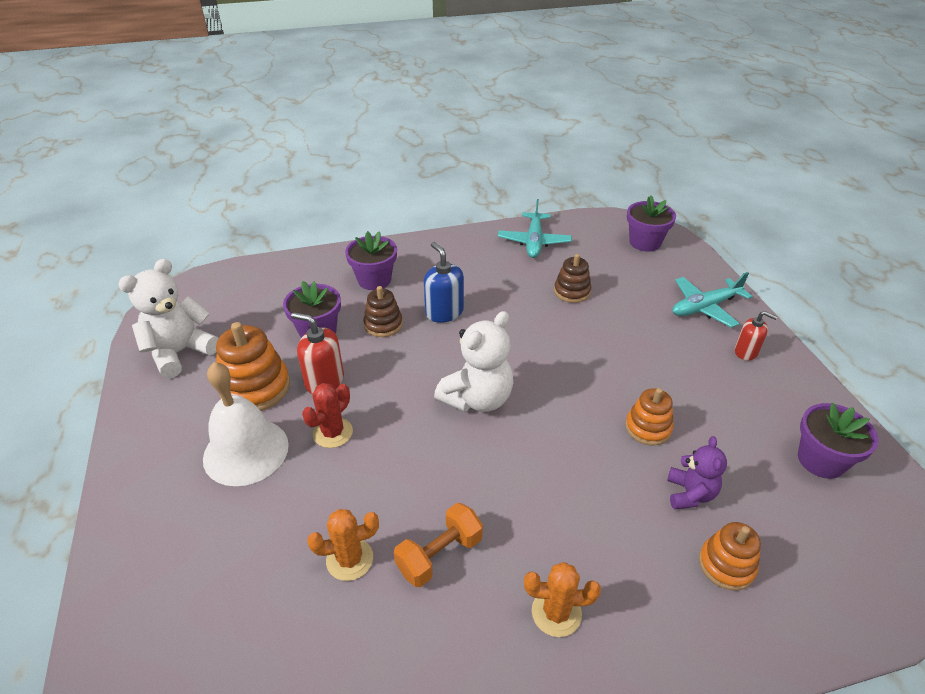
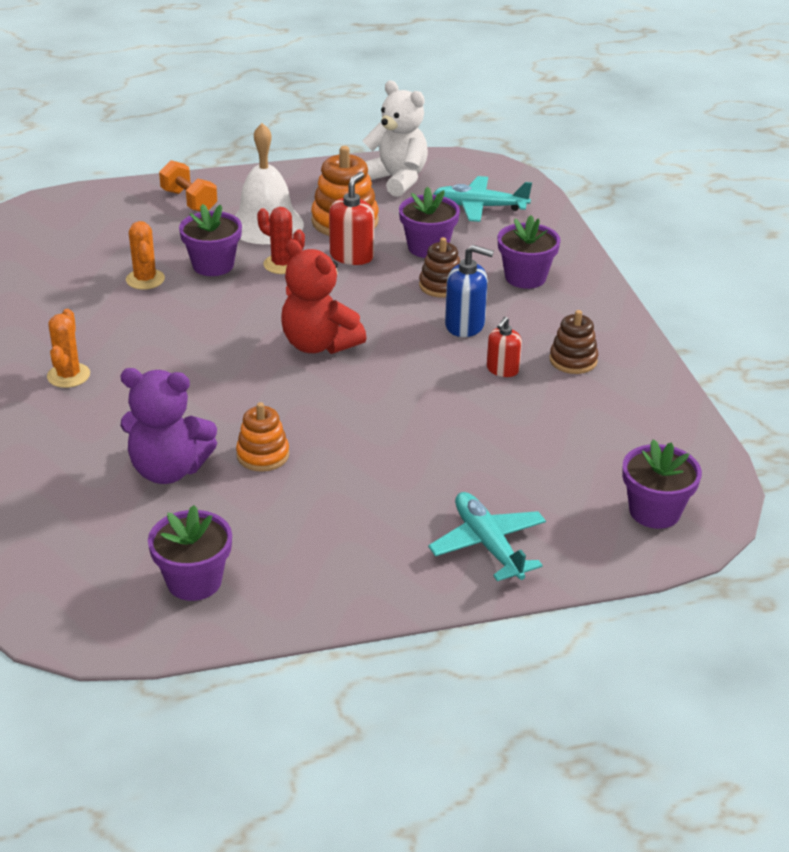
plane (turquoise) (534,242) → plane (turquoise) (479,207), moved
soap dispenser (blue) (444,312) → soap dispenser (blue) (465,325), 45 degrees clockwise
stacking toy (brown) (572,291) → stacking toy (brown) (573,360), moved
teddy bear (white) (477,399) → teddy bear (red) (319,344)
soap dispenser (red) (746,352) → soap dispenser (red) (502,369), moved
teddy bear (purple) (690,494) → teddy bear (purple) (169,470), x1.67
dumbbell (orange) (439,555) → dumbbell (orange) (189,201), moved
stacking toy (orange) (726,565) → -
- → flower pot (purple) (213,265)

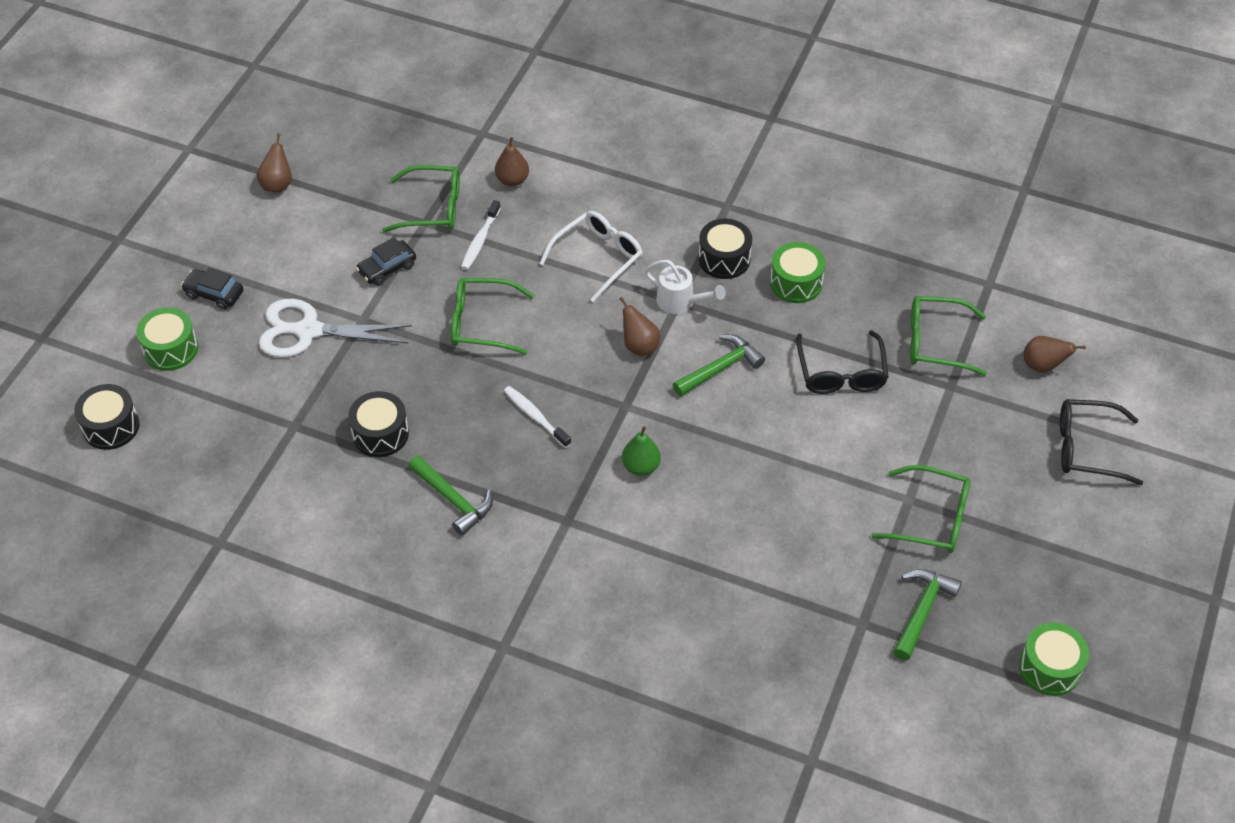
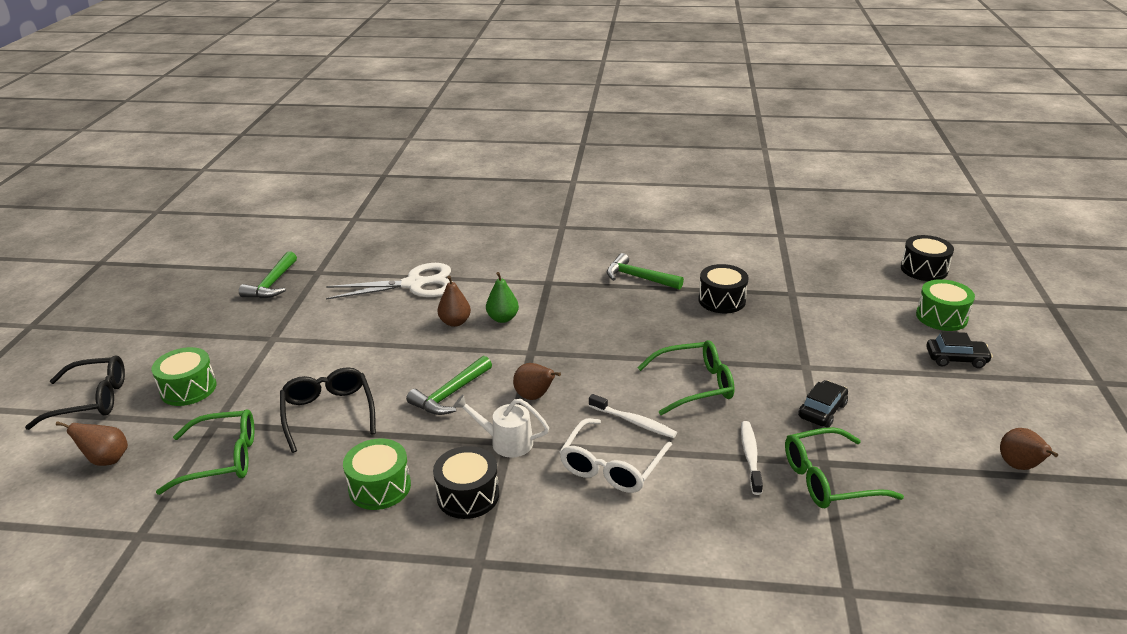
pear (brown) (512,180) → pear (brown) (455,322), moved
scissors (white) (308,331) → scissors (white) (414,284), moved
toothbrush (white) (535,416) → toothbrush (white) (634,422), moved
glasses (green) (931,518) → -
drum (green) (1049,668) → drum (green) (188,389), moved

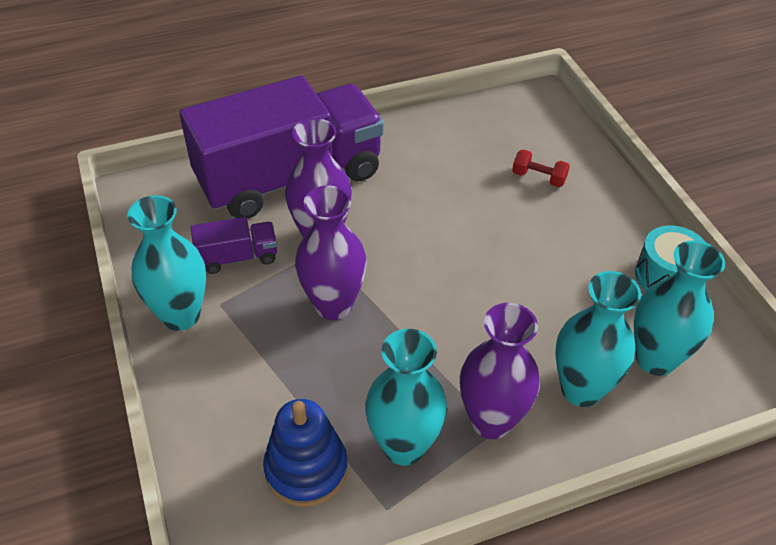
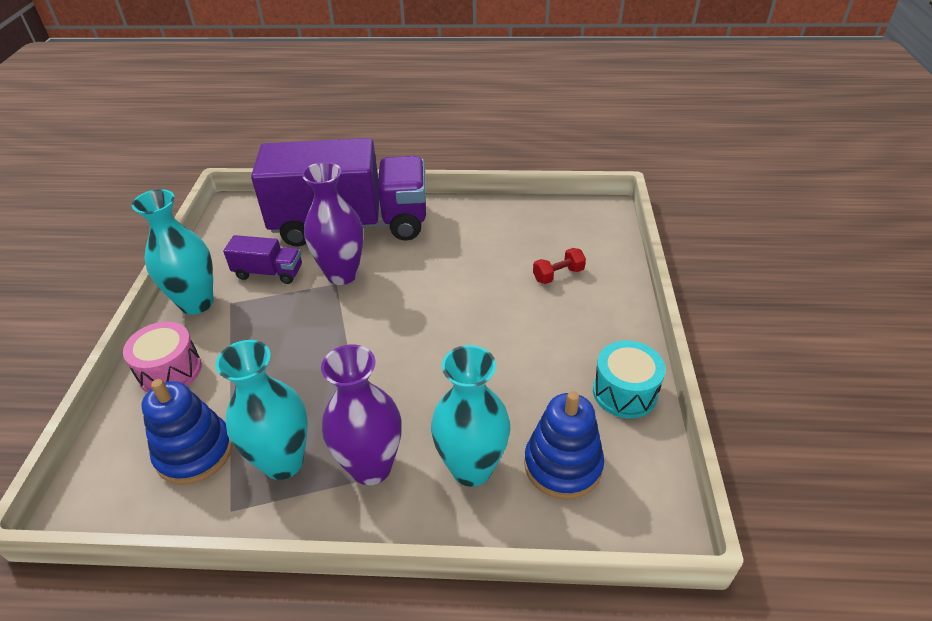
dumbbell (red) (538,178) → dumbbell (red) (558,275), 75 degrees counterclockwise
vase (purple) (333,305) → -
vase (turquoise) (655,359) → stacking toy (blue) (563,465)
- → drum (pink) (170,371)

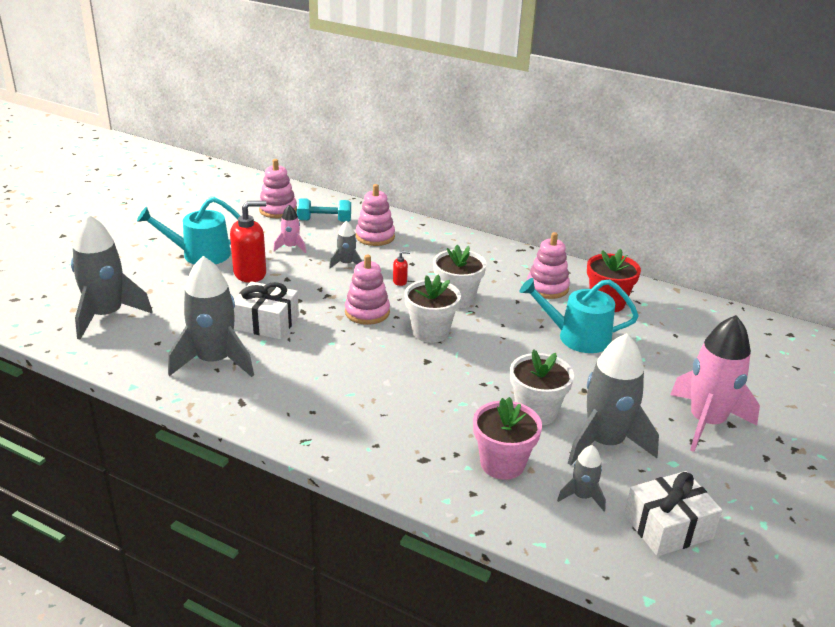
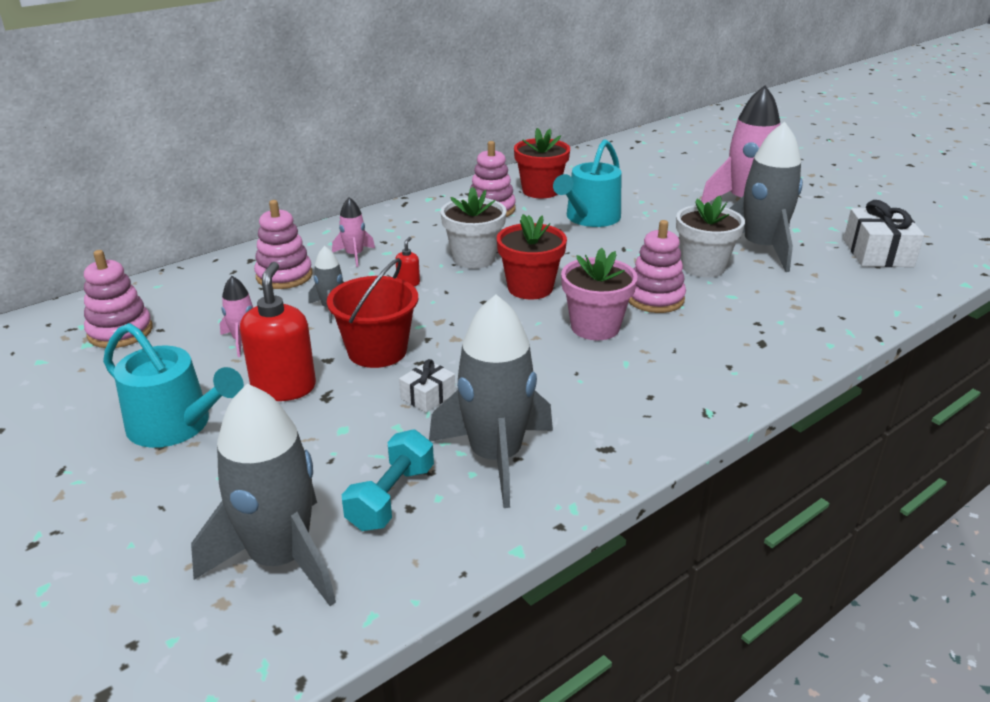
watering can (turquoise) (200,254) → watering can (turquoise) (176,425), 75 degrees counterclockwise
dumbbell (turquoise) (324,221) → dumbbell (turquoise) (391,497), moved
stacking toy (pink) (367,312) → stacking toy (pink) (655,298), moved
flower pot (white) (430,332) → flower pot (red) (530,288)
gift (white) (266,322) → gift (white) (428,396), x0.54
flower pot (pink) (502,464) → flower pot (pink) (595,327), moved
rocket (grey) (582,496) → -
- → rocket (pink) (355,255)
- → bucket (red) (377,351)

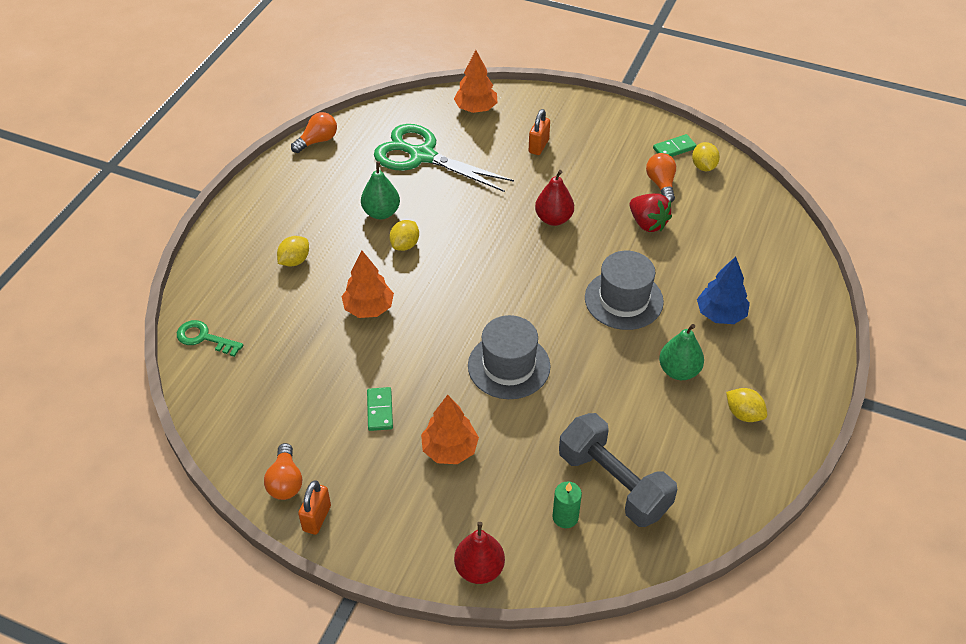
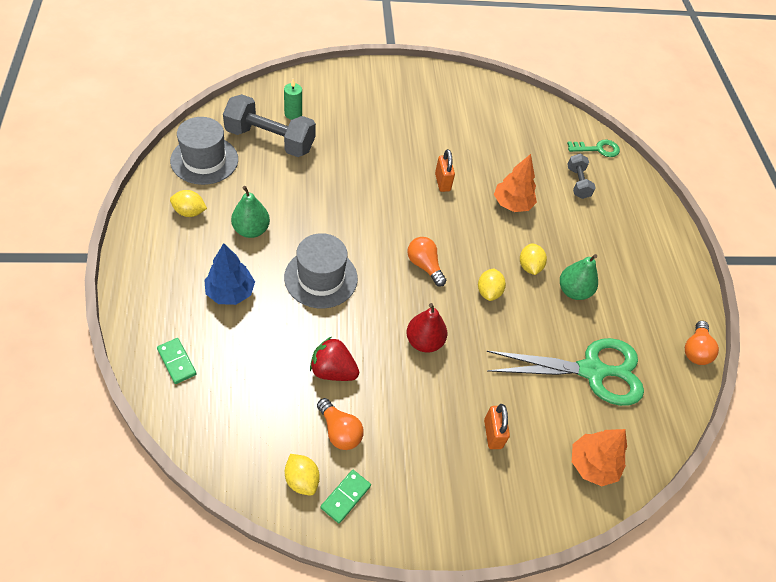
lemon (yellow) (294,261) → lemon (yellow) (488,292), moved
hat (grey) (509,366) → hat (grey) (204,160), moved
domino (green) (379,410) → domino (green) (177,362), moved
tree (orange) (450,449) → -
light bulb (orange) (285,481) → light bulb (orange) (424,266), moved
padlock (orange) (317,518) → padlock (orange) (442,182), moved
pear (red) (479,569) → -
- → dumbbell (grey) (577,183)

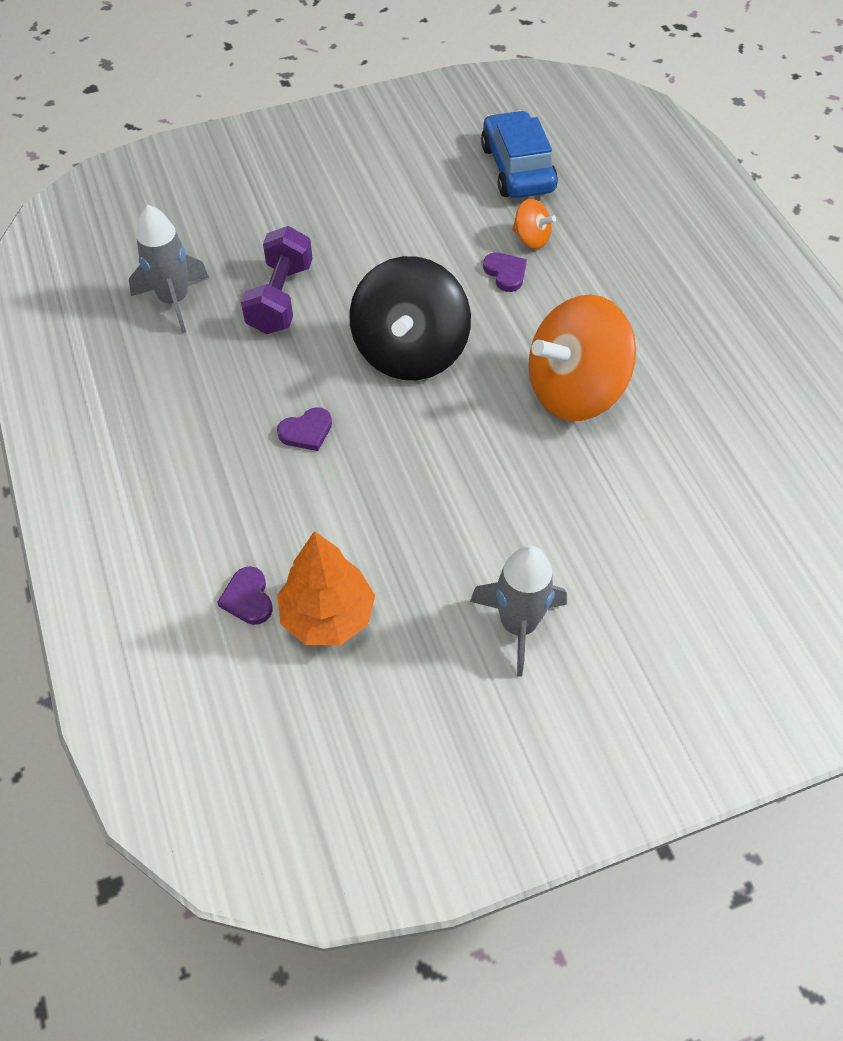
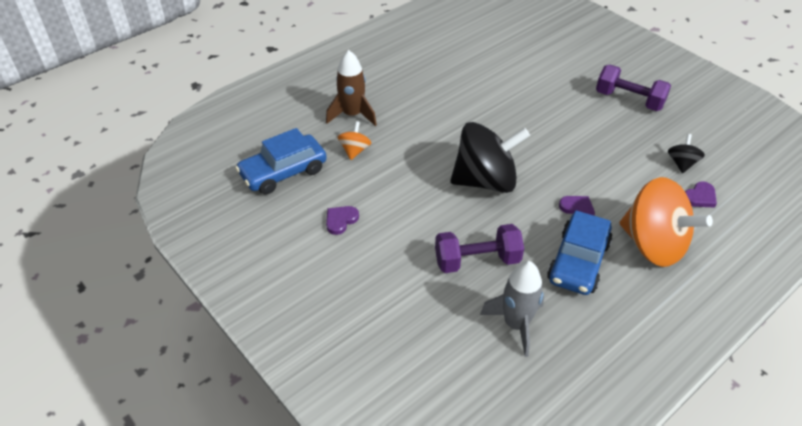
heart (purple) (505,273) → heart (purple) (340,220), moved
spinning top (orange) (575,391) → spinning top (orange) (653,245), moved
tree (orange) (328,616) → spinning top (black) (681,163)
rocket (grey) (518,625) → dumbbell (purple) (629,100)
- → rocket (brown) (352,115)
- → car (blue) (578,262)

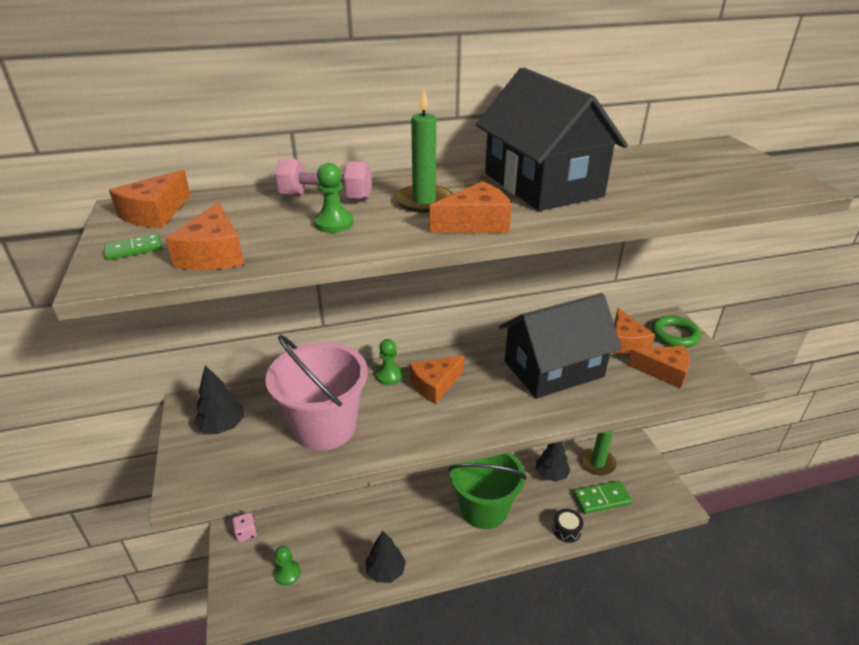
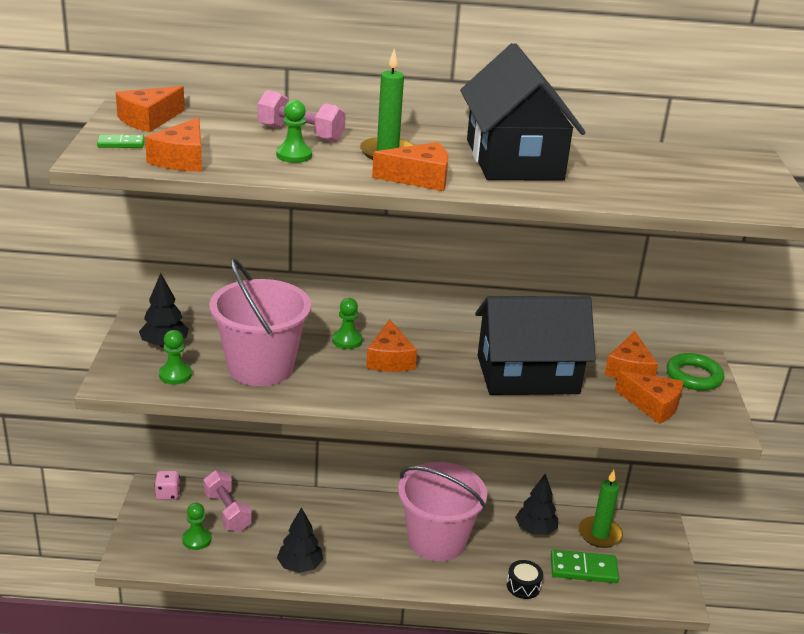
cheese (orange) (434,385) → cheese (orange) (390,359), 75 degrees counterclockwise
bucket (green) (484,508) → bucket (pink) (437,541)
- → pawn (green) (175,375)
- → dumbbell (pink) (227,512)

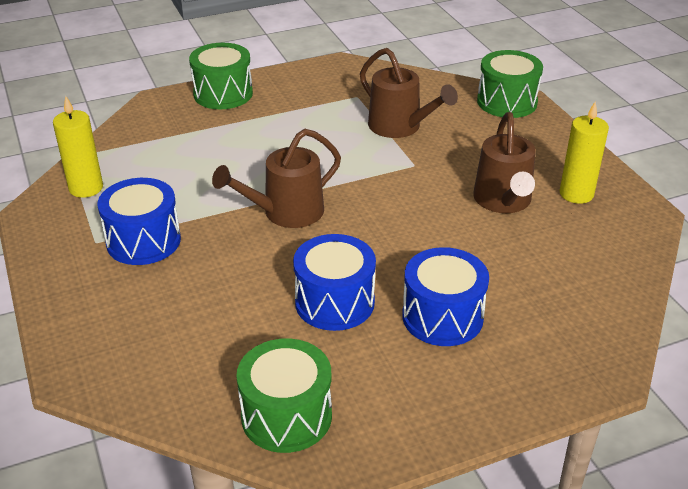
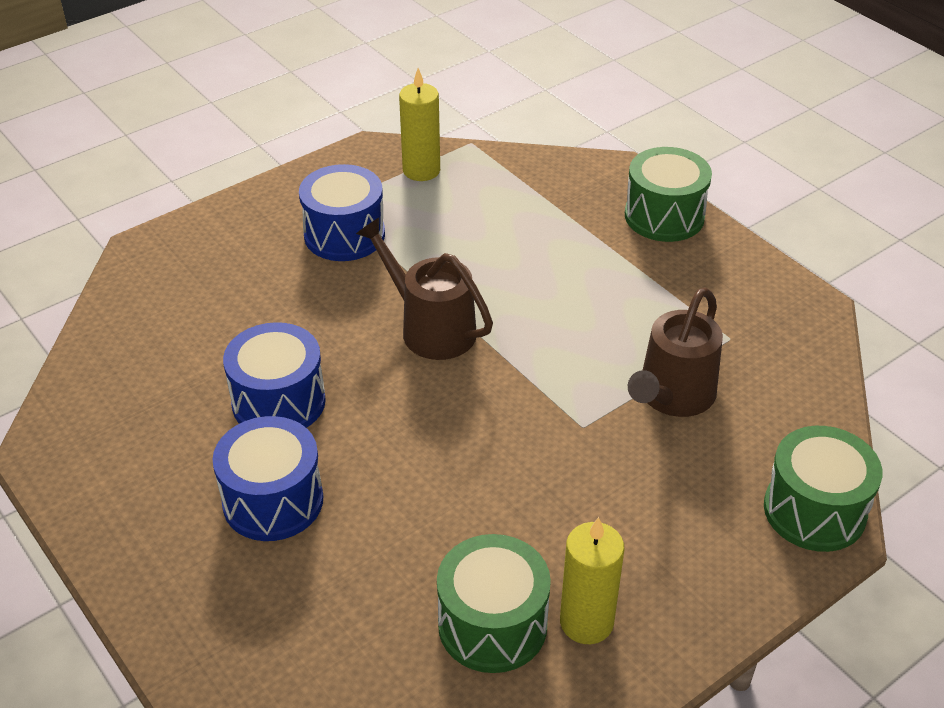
watering can (brown) (503,201) → -
drum (green) (286,416) → drum (green) (492,625), moved

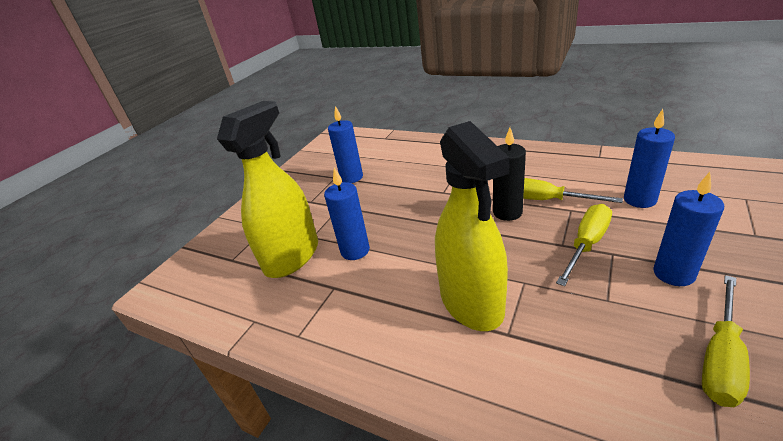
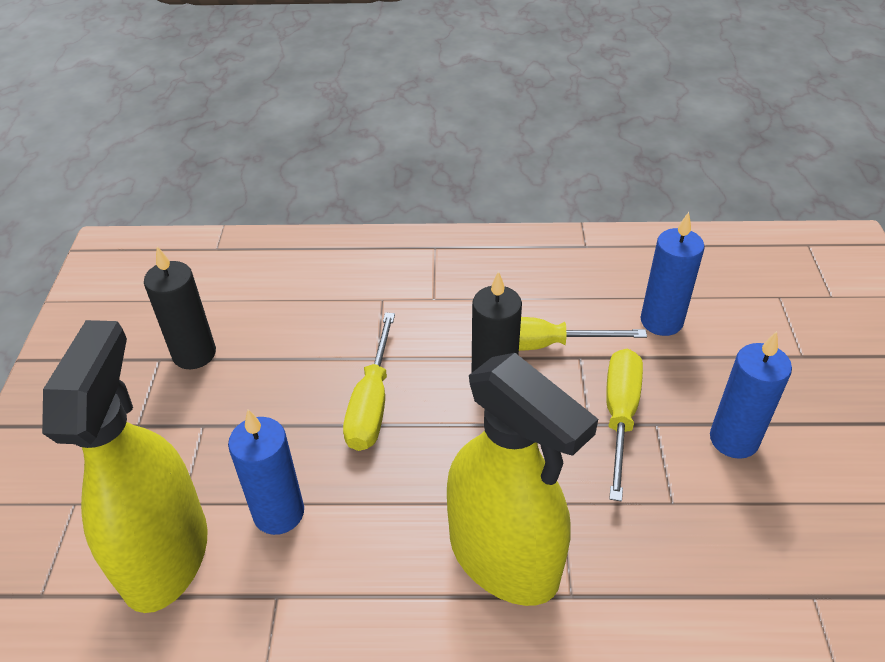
candle (blue) (351,177) → candle (black) (194,354)
screwdriver (yellow) (721,358) → screwdriver (yellow) (372,403), moved

